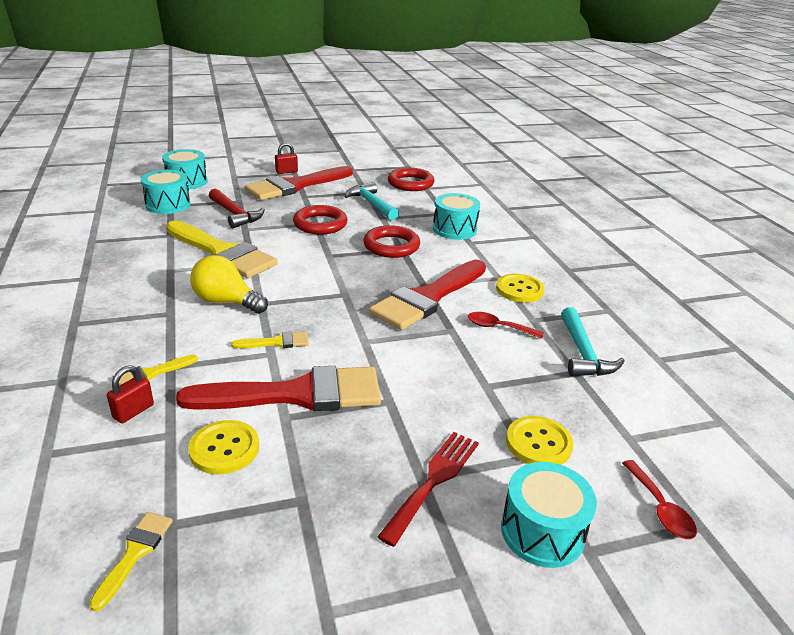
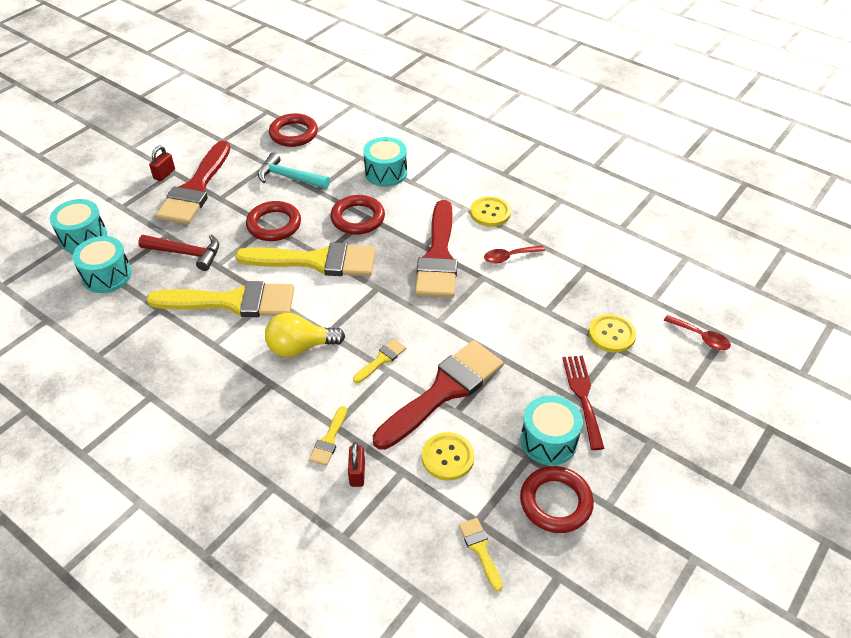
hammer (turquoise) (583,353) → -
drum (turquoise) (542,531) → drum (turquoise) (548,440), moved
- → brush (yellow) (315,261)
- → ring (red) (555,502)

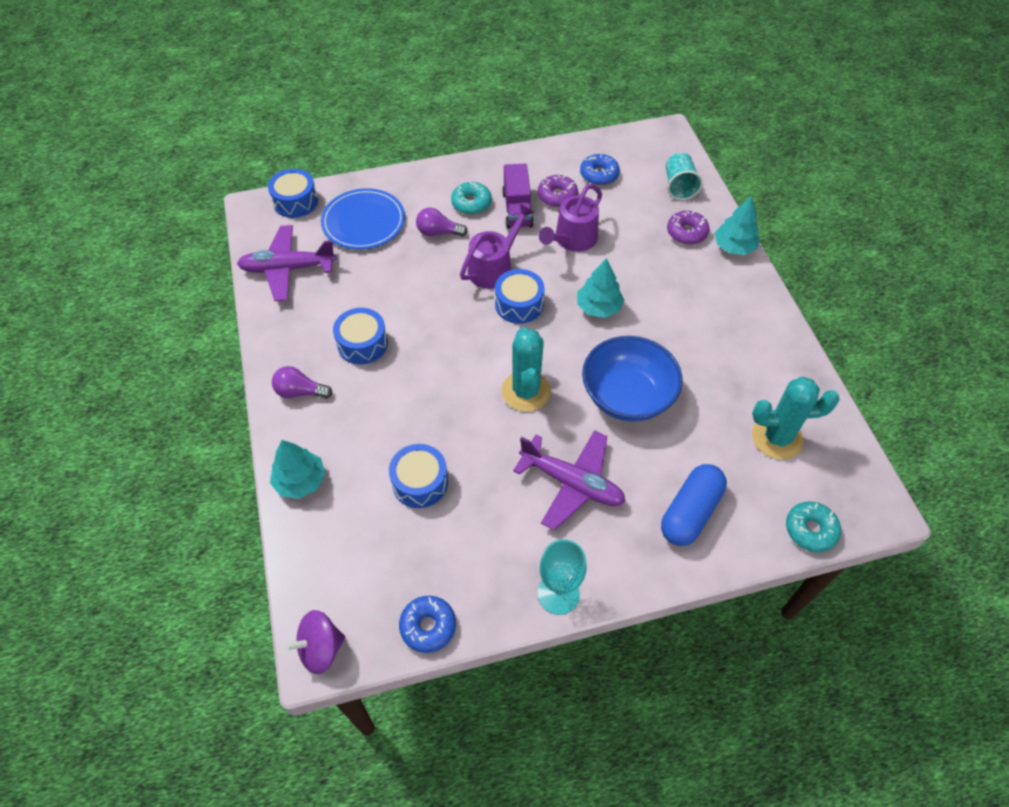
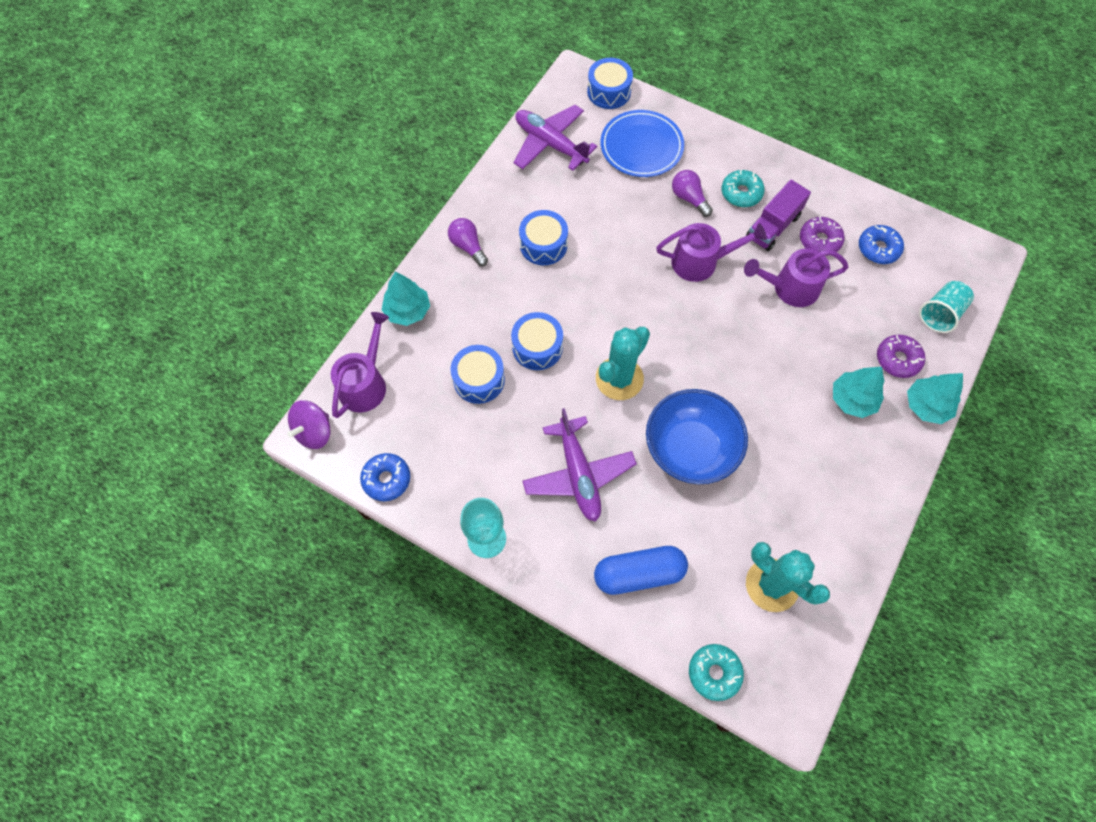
tree (turquoise) (598,307) → tree (turquoise) (852,399), moved
drum (blue) (519,304) → drum (blue) (537,347), moved
spinning top (purple) (321,648) → spinning top (purple) (314,432), 75 degrees counterclockwise
- → watering can (purple) (365,383)

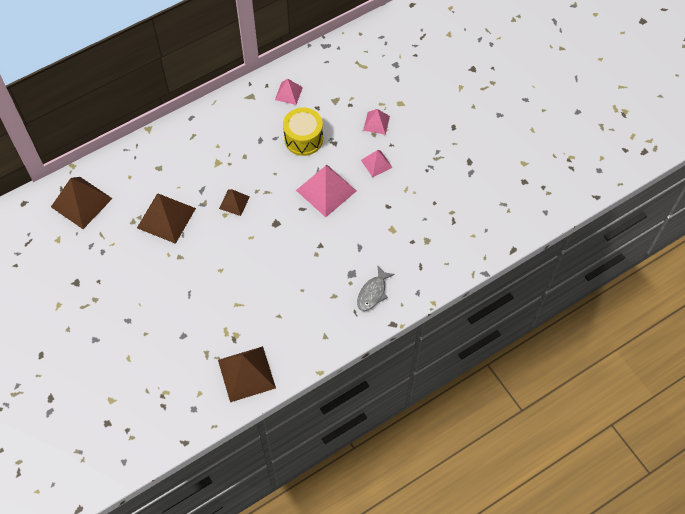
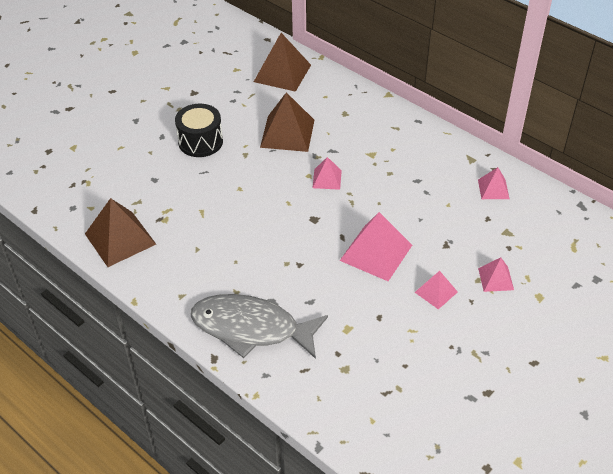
drum (yellow) (303,139) → -
pyramid (brown) (234,202) → pyramid (pink) (327,179)
fish (grey) (373,293) → fish (grey) (251,328), x2.04
- → drum (black) (200,142)

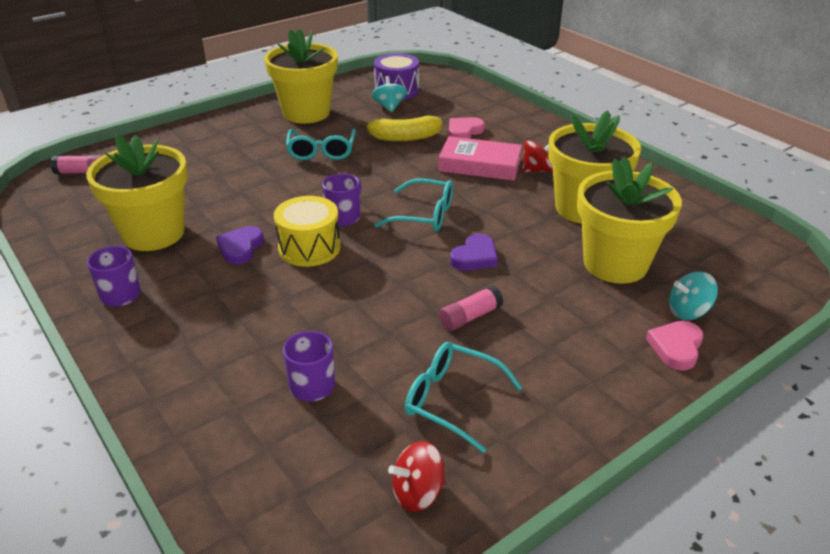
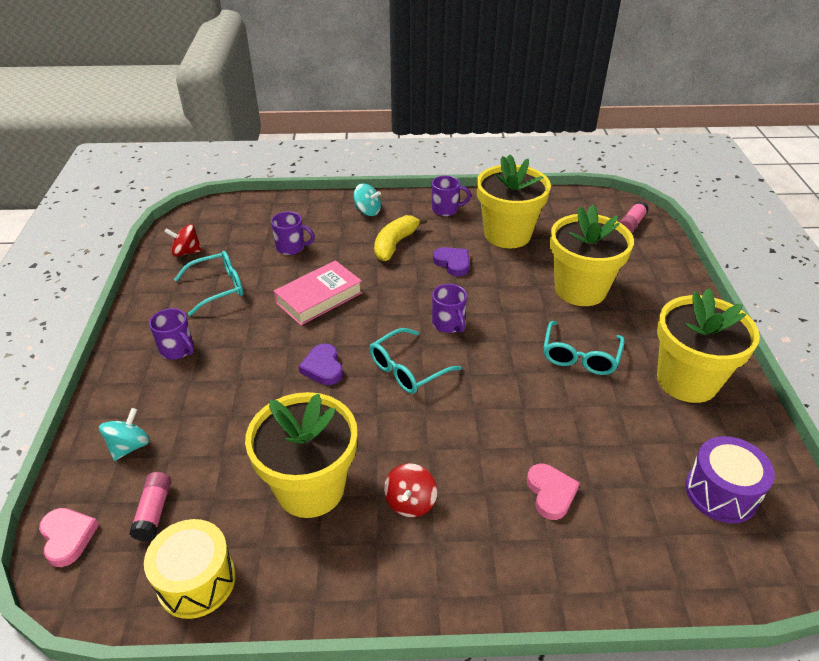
spinning top (turquoise) (389,107) → spinning top (turquoise) (367,211), moved
banana (yellow) (404,137) → banana (yellow) (395,244), moved
glasses (turquoise) (321,151) → glasses (turquoise) (580,356), 105 degrees counterclockwise
book (pink) (480,165) → book (pink) (319,298), moved
flower pot (yellow) (615,264) → flower pot (yellow) (580,289), moved
drum (yellow) (309,248) → drum (yellow) (196,581), moved
glue stick (pink) (470,317) → glue stick (pink) (154,512), moved
heart (pink) (676,347) → heart (pink) (68,537), moved
spinning top (red) (417,493) → spinning top (red) (186,252), 105 degrees counterclockwise
- → mug (purple) (177,349)

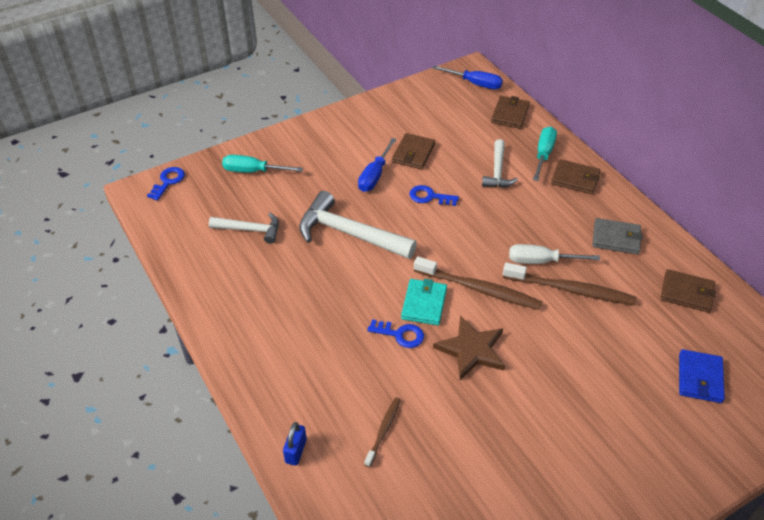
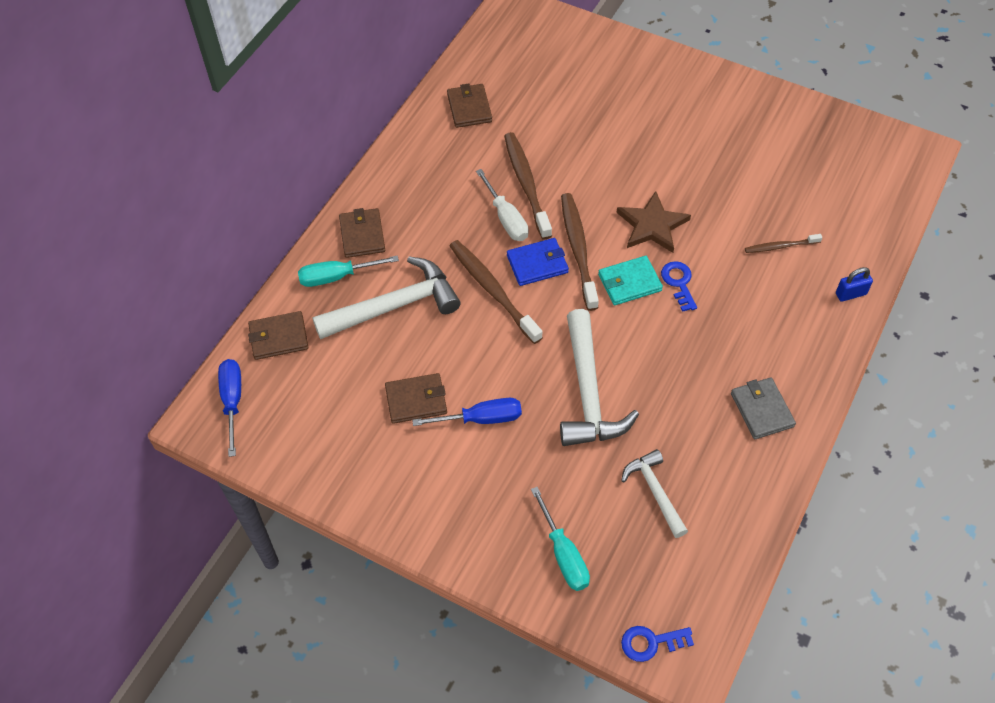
hammer (white) (497,171) → hammer (white) (394,306), x1.70
key (blue) (429,197) → -
wallet (grey) (616,238) → wallet (grey) (762,410), moved
wallet (blue) (700,378) → wallet (blue) (537,264), moved
- → toothbrush (brown) (493,290)

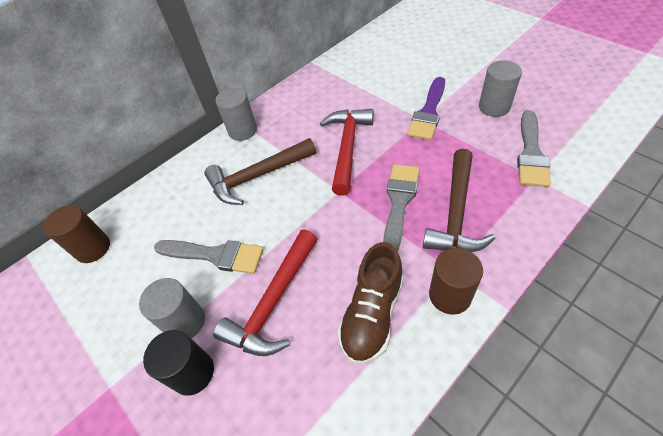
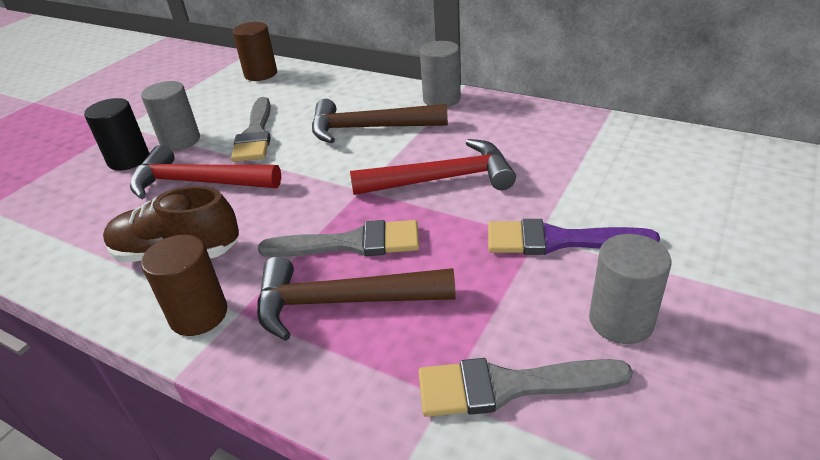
hammer (brown) (257,177) → hammer (brown) (369,128), 45 degrees counterclockwise

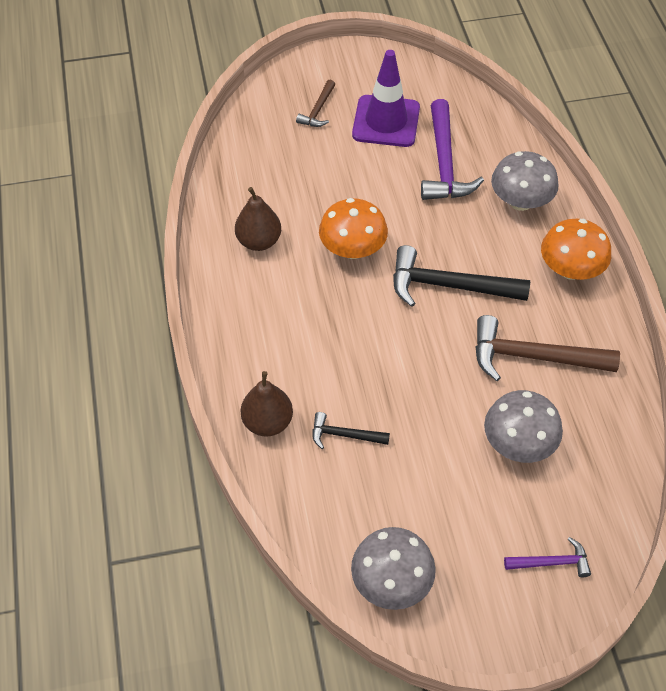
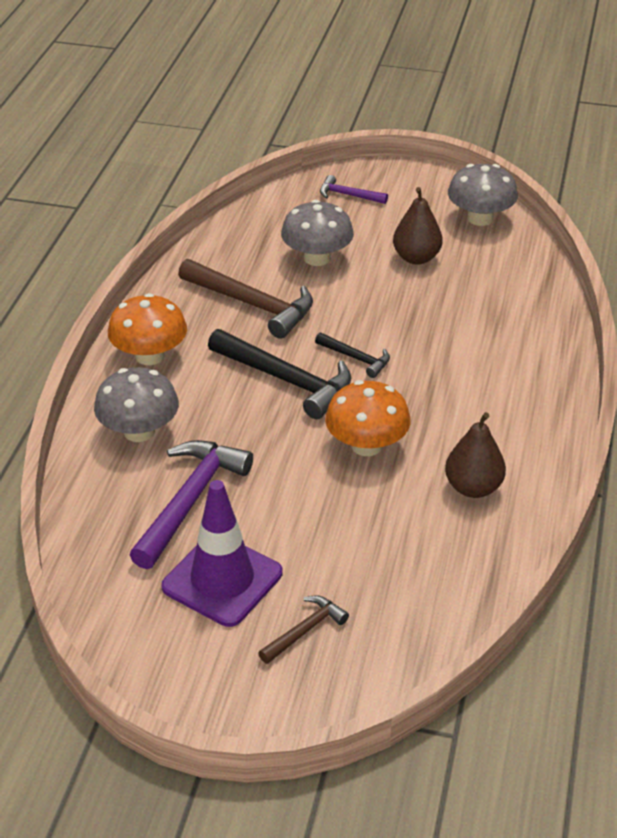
pear (brown) (267,422) → pear (brown) (416,258), moved
hammer (black) (344,435) → hammer (black) (356,358), moved

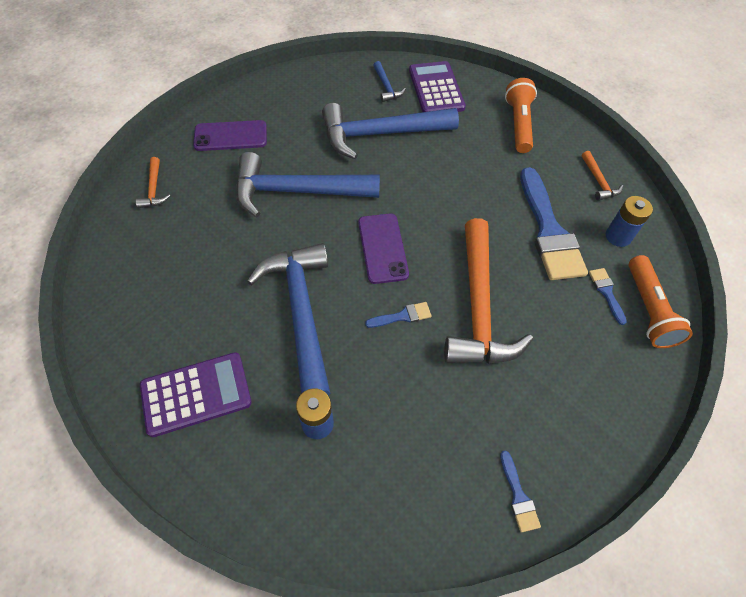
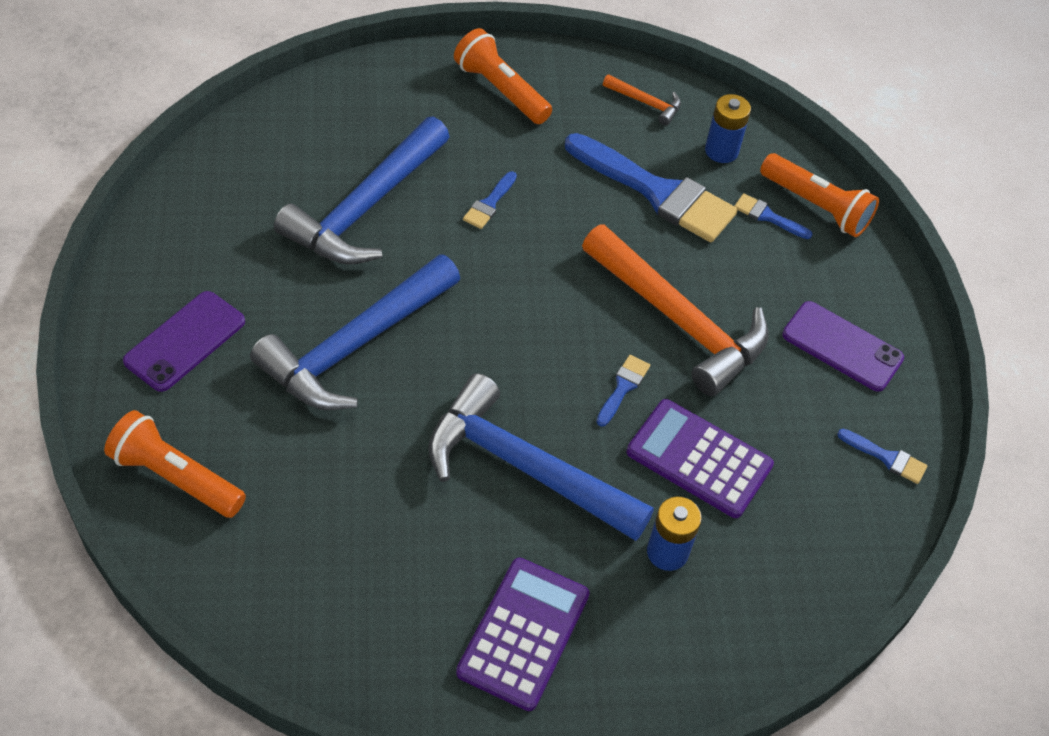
hammer (blue) (386,87) → -
calculator (purple) (436,89) → calculator (purple) (699,459), moved
hammer (orange) (154,189) → flashlight (orange) (175,477)
phone (purple) (382,248) → phone (purple) (842,346), moved
- → brush (blue) (489,203)

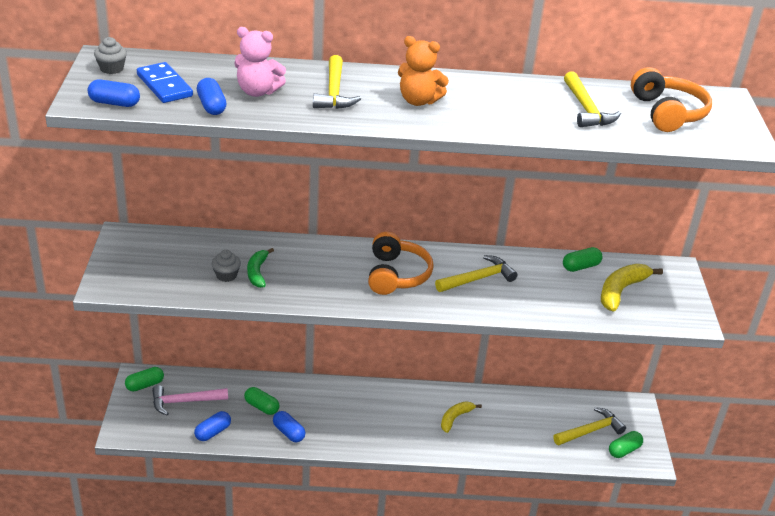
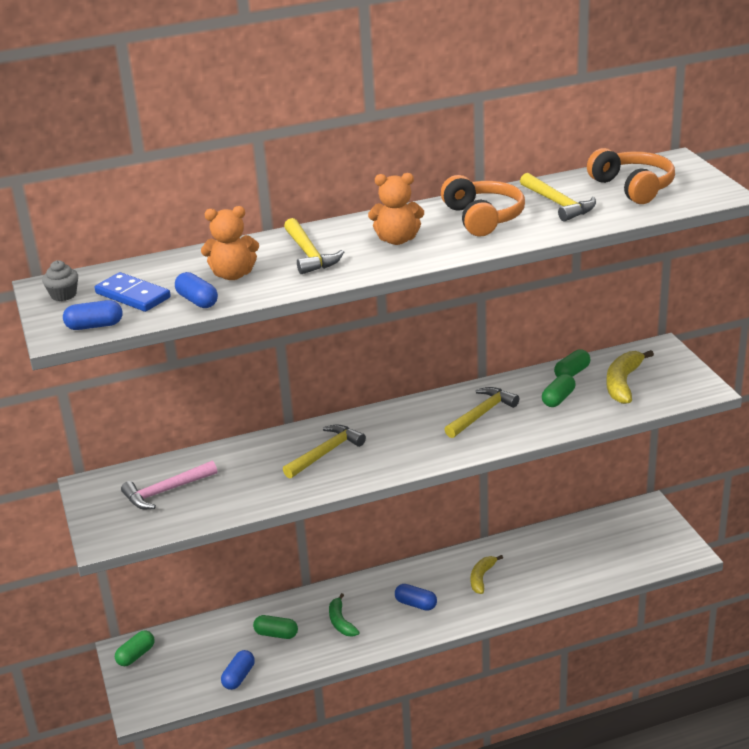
teddy bear (pink) (257,91) → teddy bear (orange) (233,275)
headphones (orange) (396,275) → headphones (orange) (483,218), moved
banana (green) (257,272) → banana (green) (341,622), moved
cupcake (grey) (226,275) → -
hammer (pink) (184,402) → hammer (pink) (165,491), moved
hammer (yellow) (591,430) → hammer (yellow) (326,453), moved
capsule (blue) (289,432) → capsule (blue) (416,604), moved
capsule (green) (624,450) → capsule (green) (558,399), moved

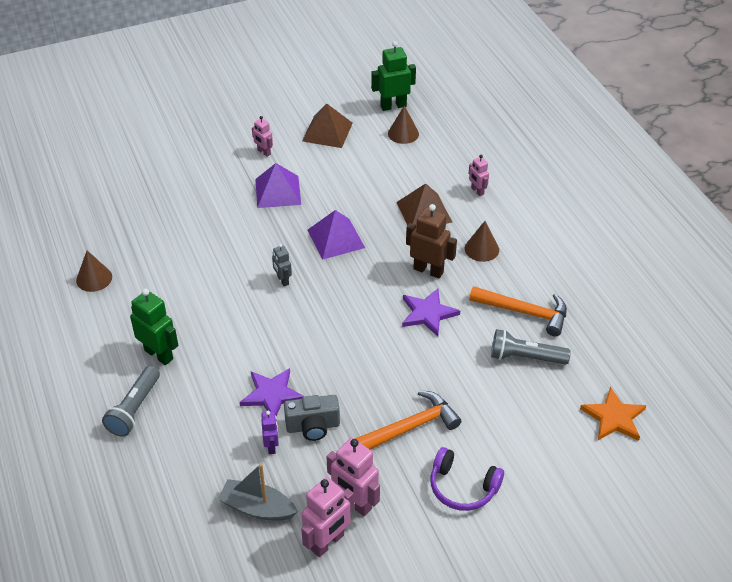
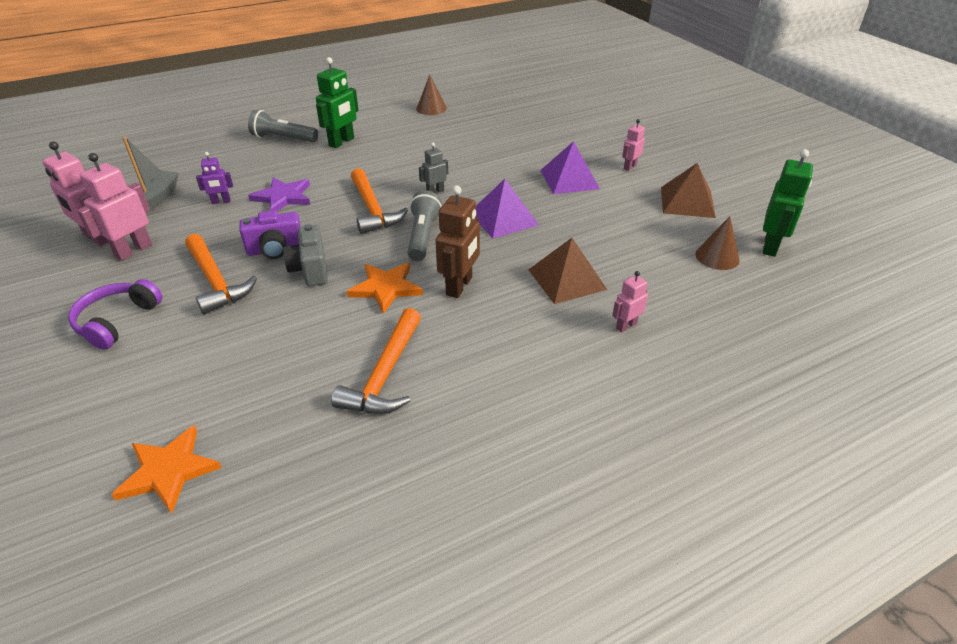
robot (green) (393,106) → robot (green) (770,246), 45 degrees clockwise
cone (brown) (481,249) → -
star (purple) (428,313) → star (orange) (386,288)
flashlight (grey) (525,357) → flashlight (grey) (423,236), moved
camera (grey) (313,427) → camera (grey) (310,269), moved
- → hammer (orange) (373,210)
- → camera (purple) (275,250)

